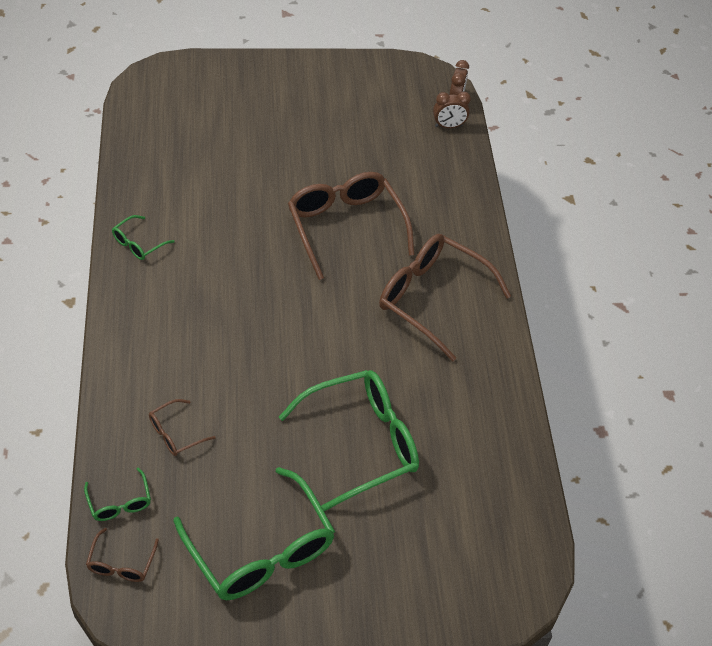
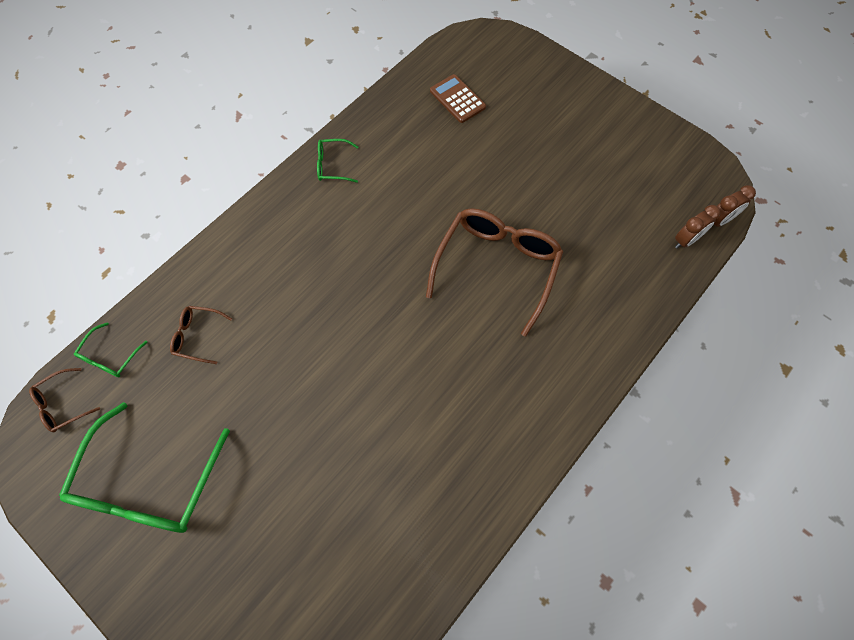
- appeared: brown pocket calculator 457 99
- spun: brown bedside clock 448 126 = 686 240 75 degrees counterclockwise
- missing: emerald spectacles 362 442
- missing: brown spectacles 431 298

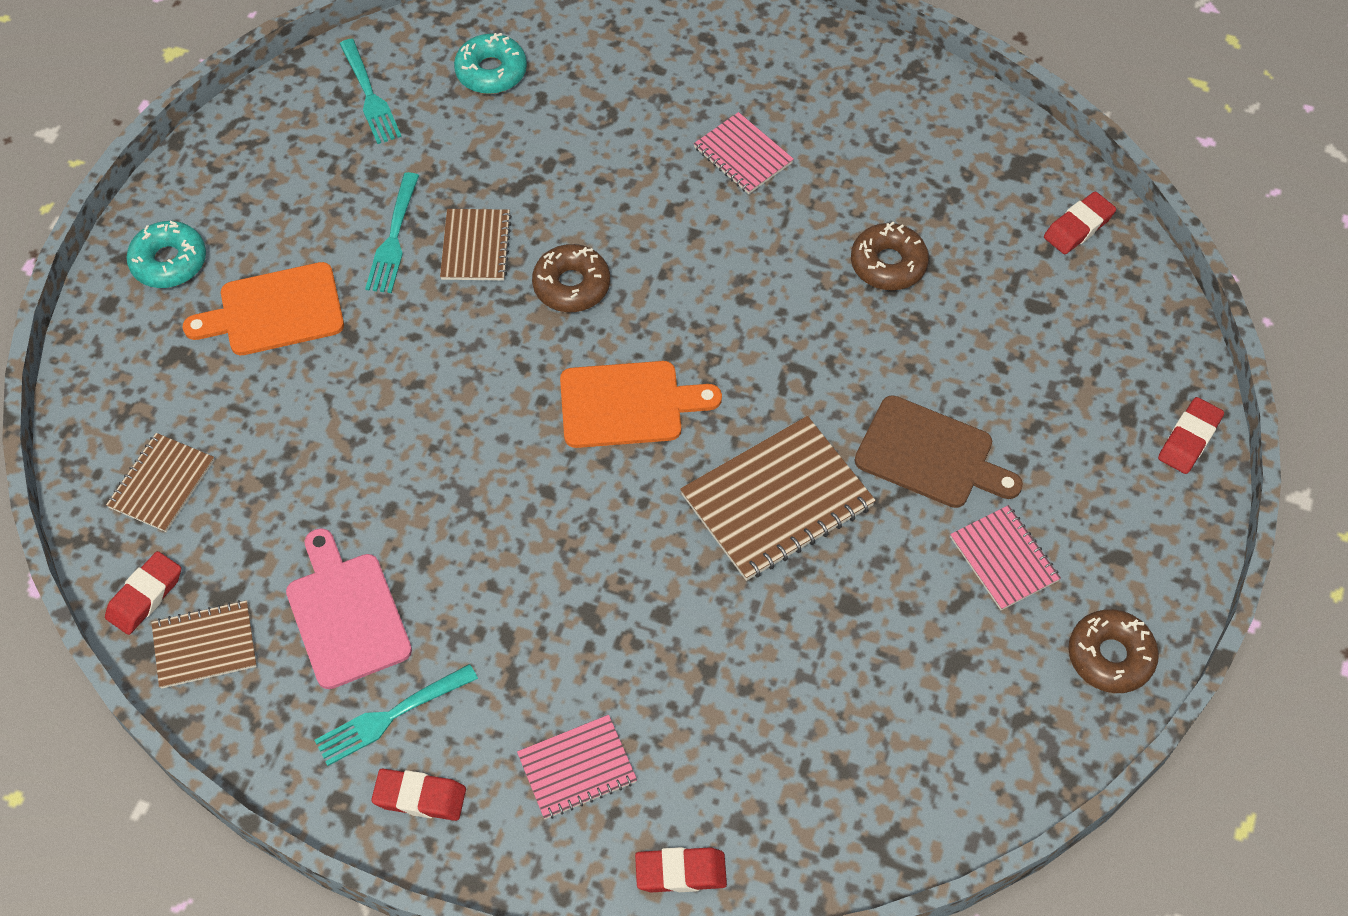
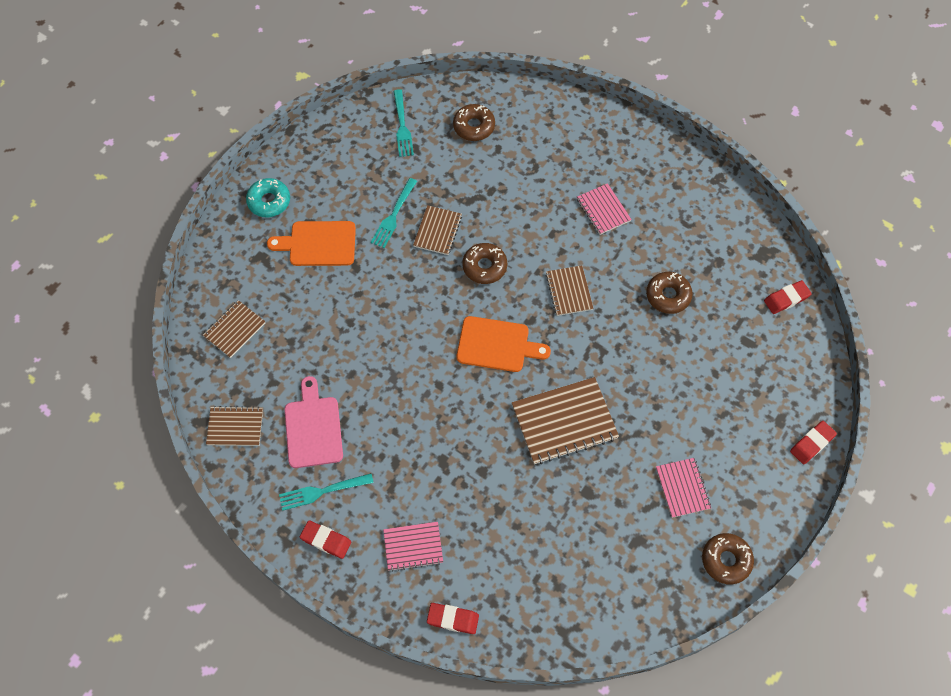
- colour: turquoise doughnut 491 72 to brown doughnut 474 126
- appeared: brown notepad 569 291
- missing: scarlet eraser 145 596
- missing: brown cutting board 930 455

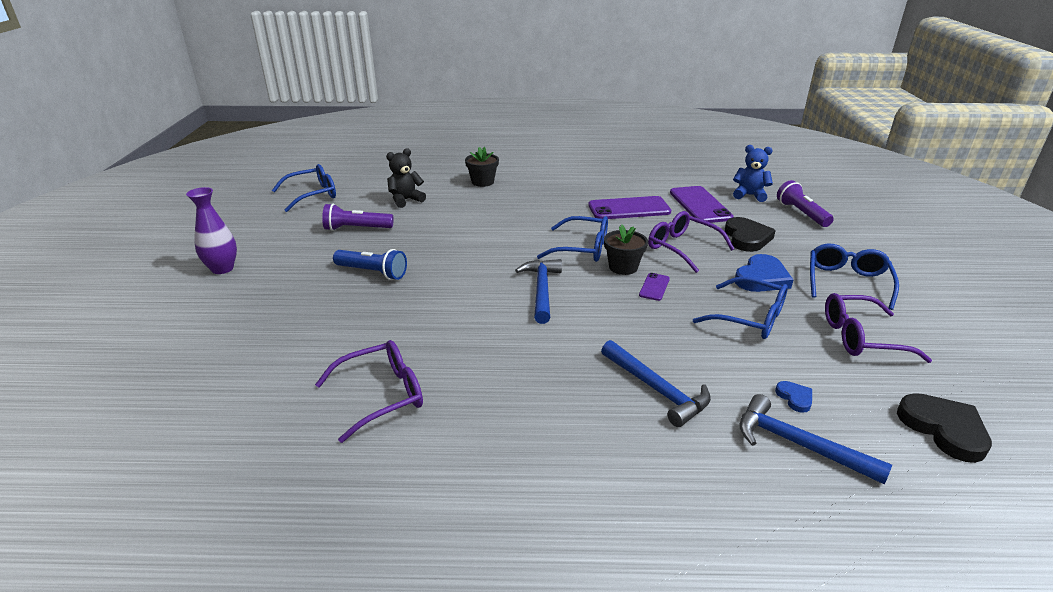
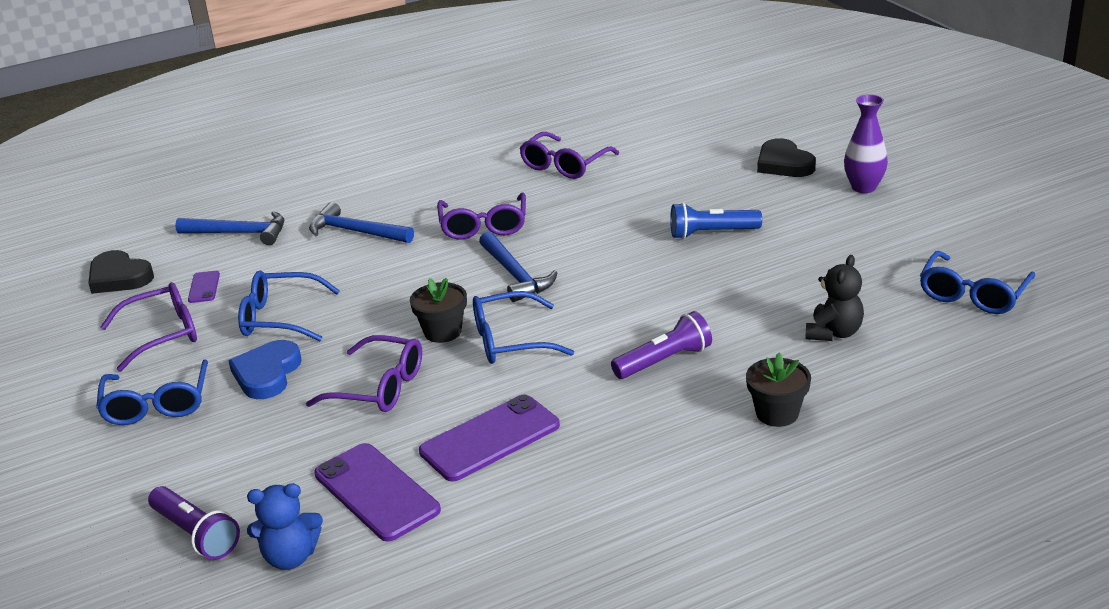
- relocated: violet phone 654 287 to 204 287
- appeared: violet spectacles 483 226
- relocated: violet pocket torch 356 228 to 664 361
- relocated: black heart shape 747 238 to 784 164
- missing: blue heart shape 795 398

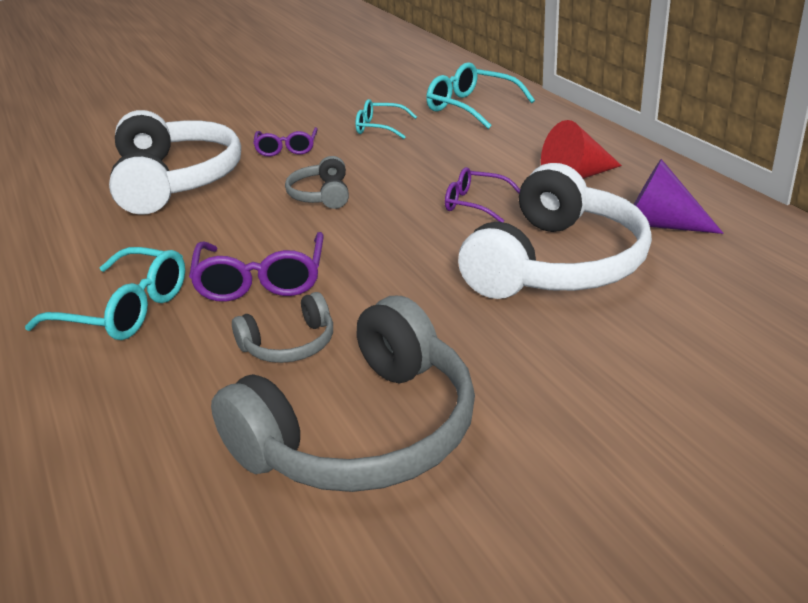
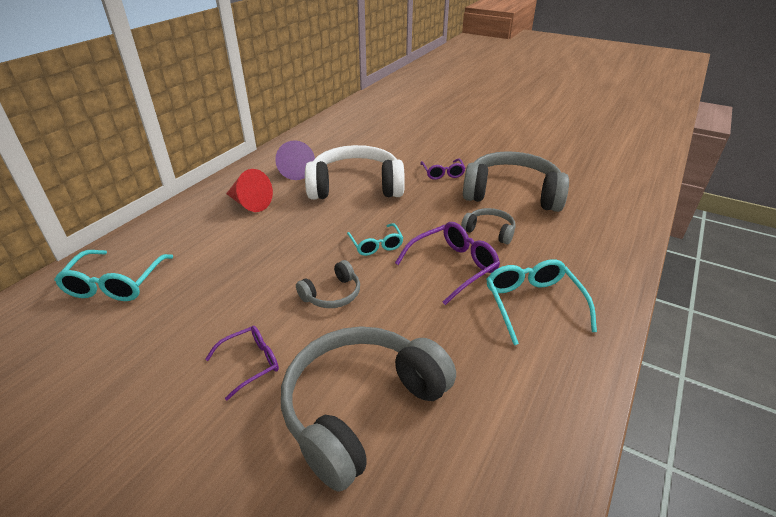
- colour: pure white over-ear headphones 175 181 to gray over-ear headphones 361 408
- relocated: turquoise spectacles 379 128 to 376 245
- relocated: violet spectacles 475 204 to 442 173

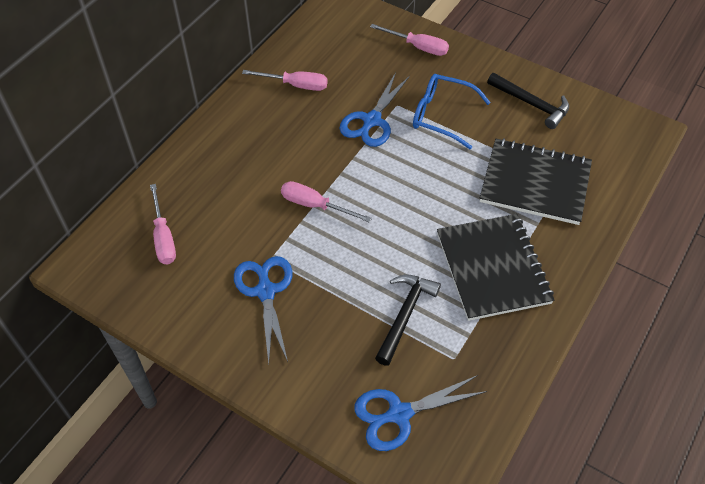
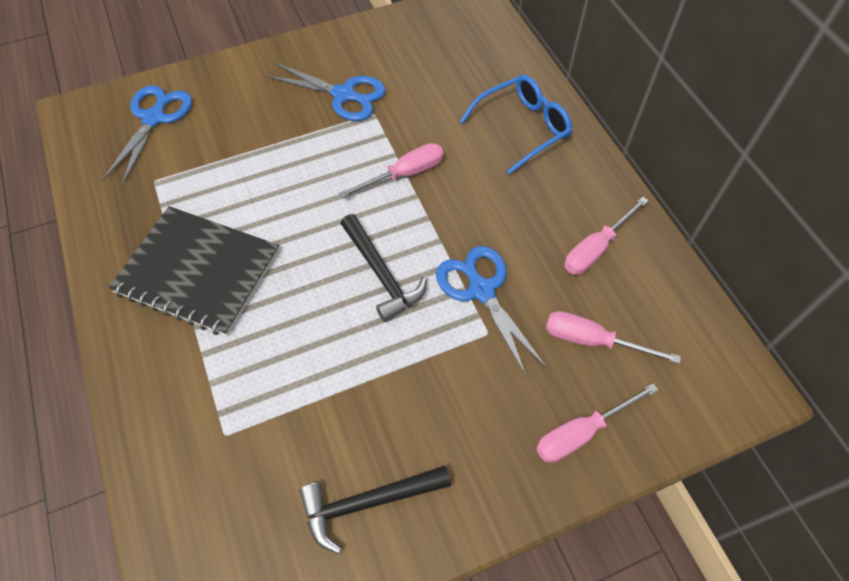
- relocated: black carpenter's hammer 404 315 to 382 274
- relocated: blue spectacles 442 115 to 522 128
- relocated: rosy screwdriver 163 237 to 592 340
- missing: black notepad 535 183

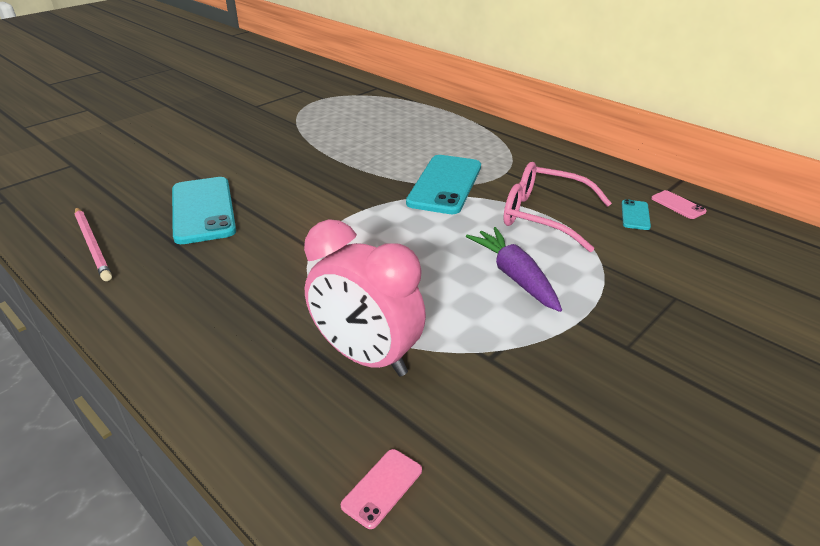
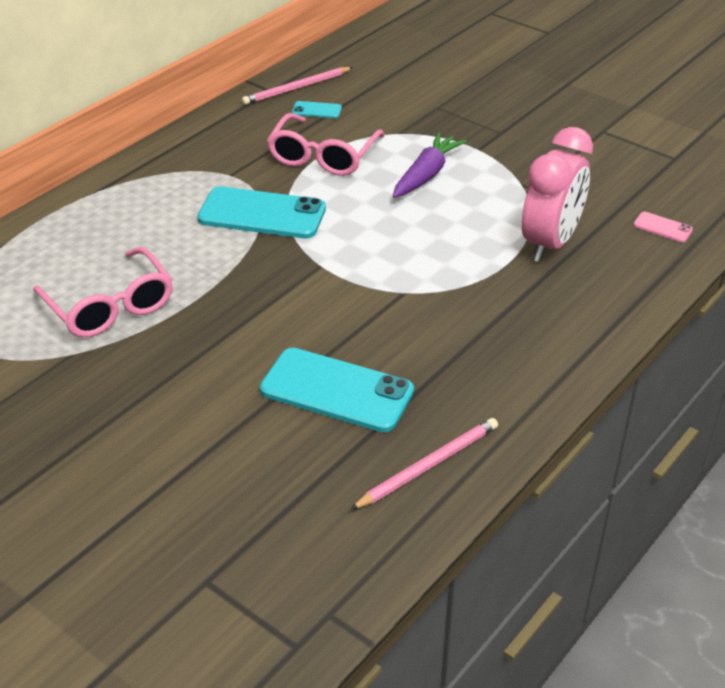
- appeared: rosy spectacles 110 306
- exchanged: rosy phone 678 205 to rosy wooden pencil 296 88
- spun: turquoise phone 203 210 = 336 391 45 degrees clockwise
- spun: violet toy carrot 515 276 = 426 175 150 degrees clockwise

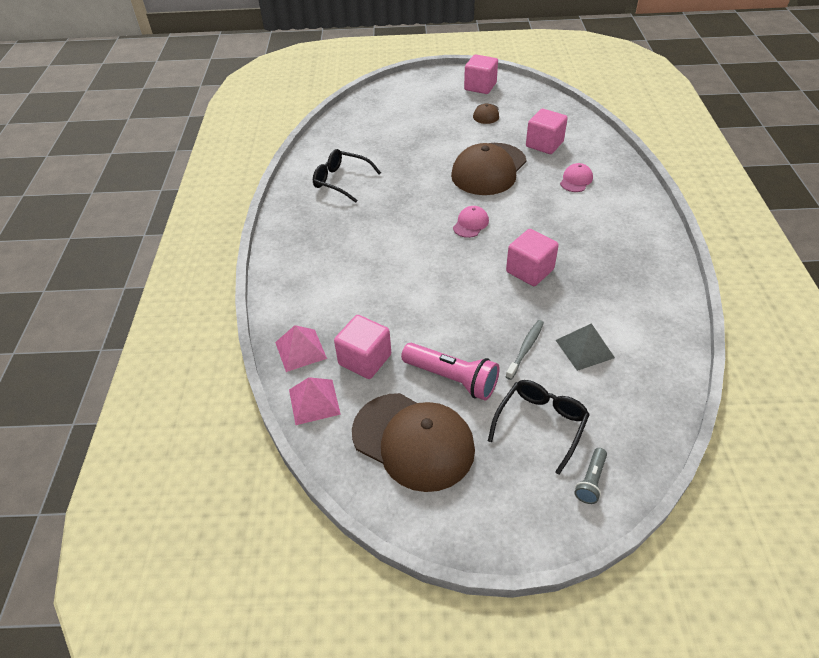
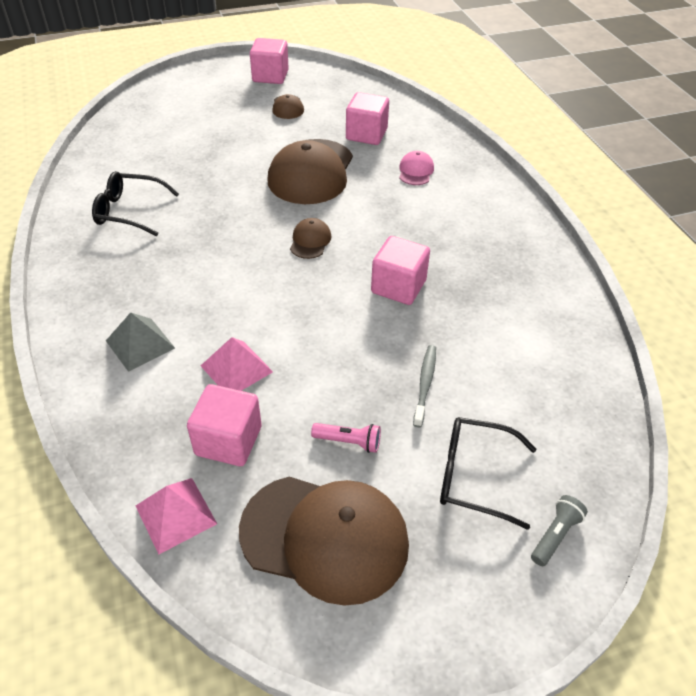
- relocated: gray solid pyramid 584 349 to 140 344
- relocated: rosy solid pyramid 300 350 to 236 368
- colour: rosy peaked cap 470 224 to brown peaked cap 310 241
- size: rosy pocket torch 452 379 = 349 442 x0.54
- spun: black spectacles 541 424 = 474 476 90 degrees counterclockwise
- spun: gray pocket torch 591 481 = 555 535 150 degrees counterclockwise

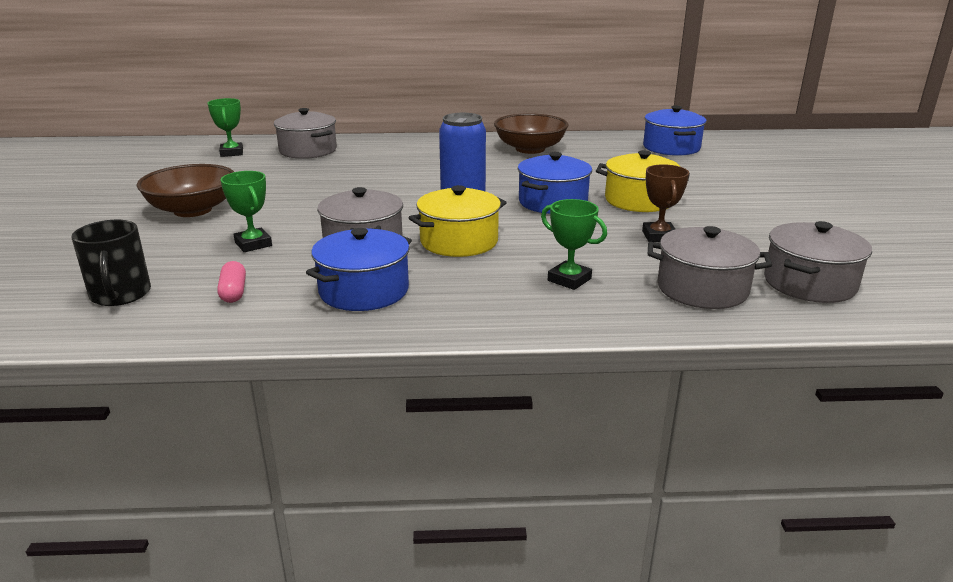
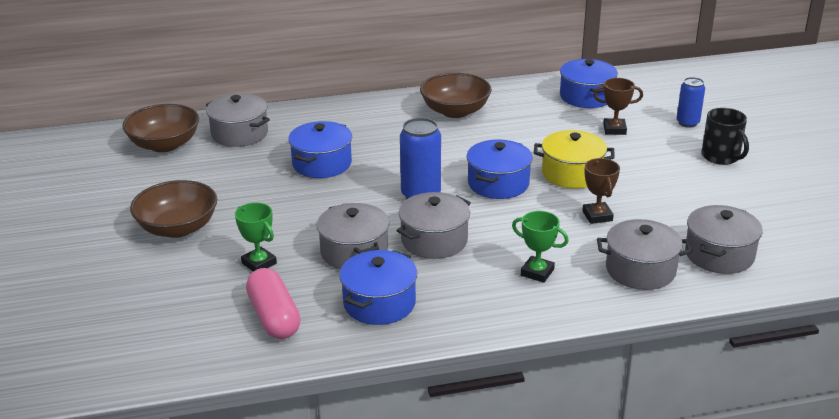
- exchanged: emerald trophy 232 153 to brown deep dish 164 144
- size: rosy pill 233 292 = 274 317 x1.86
- appeared: blue pot 322 164
- colour: yellow pot 459 241 to gray pot 434 240
- appeared: brown trophy 614 129
- appeared: blue soda can 687 123
- relocated: black coffee mug 120 294 to 721 156

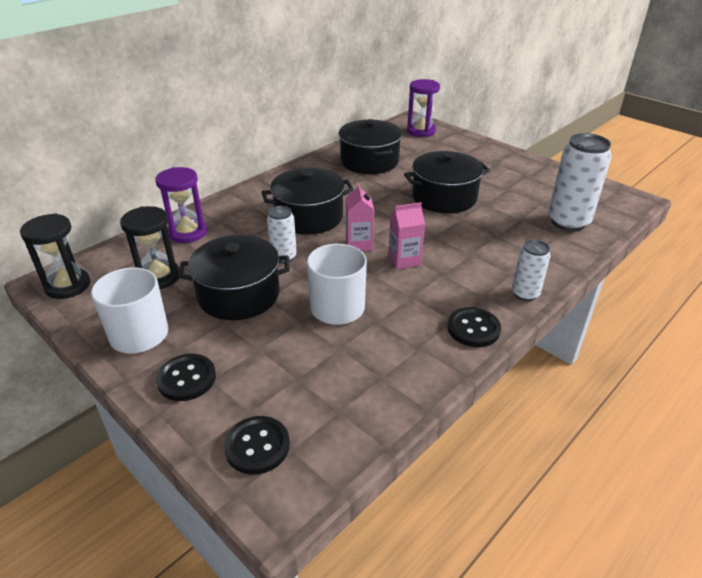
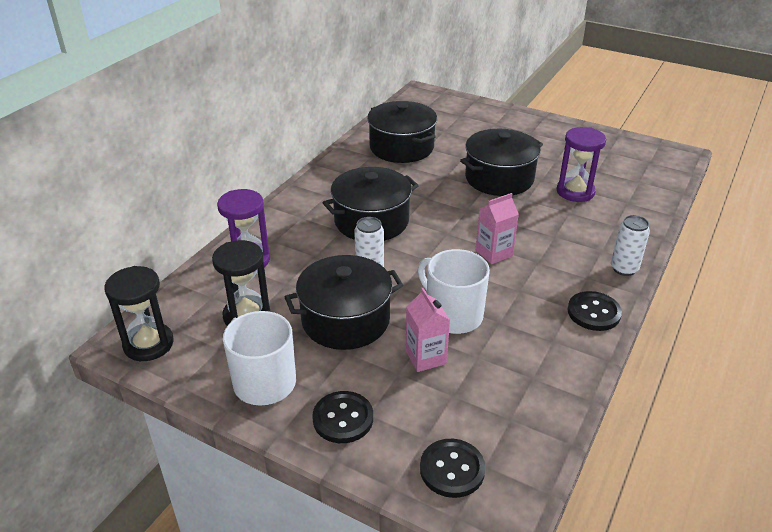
- relocated: rosy carton 359 244 to 425 357
- relocated: violet hourglass 421 131 to 575 192
- missing: pure white soda can 568 222

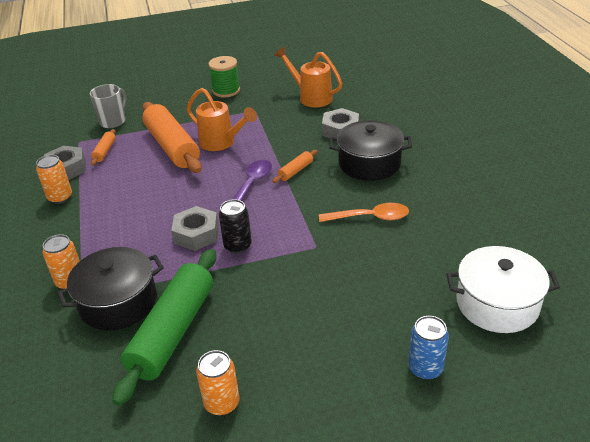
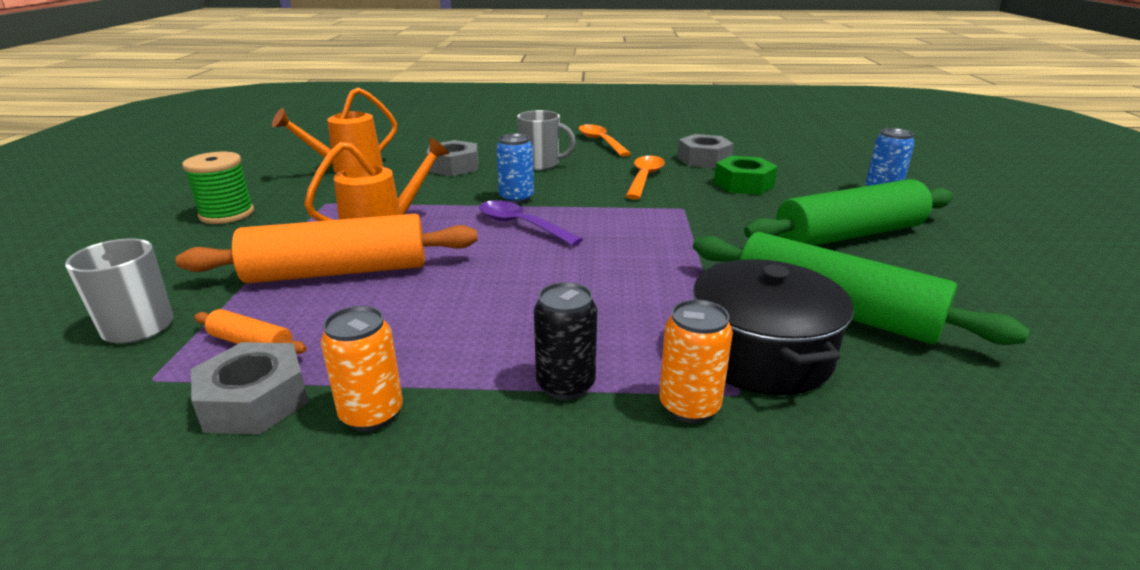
- exchanged: orange pastry roller 295 171 to blue soda can 516 198
- exchanged: black pot 369 163 to gray coffee mug 541 164
- relocated: black soda can 237 246 to 565 385
- appeared: orange spoon 601 142
- relocated: gray hexagon nut 196 234 to 704 159
- appeared: emerald hexagon nut 744 184
- appeared: emerald pastry roller 849 235
- missing: orange soda can 222 403
- missing: pure white pot 497 304

